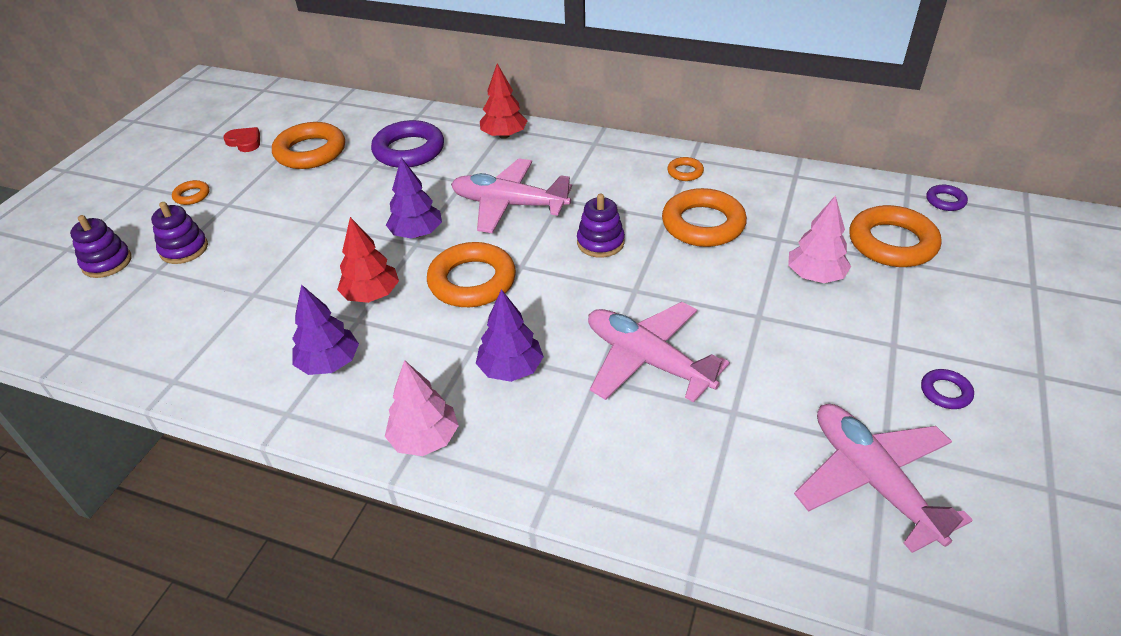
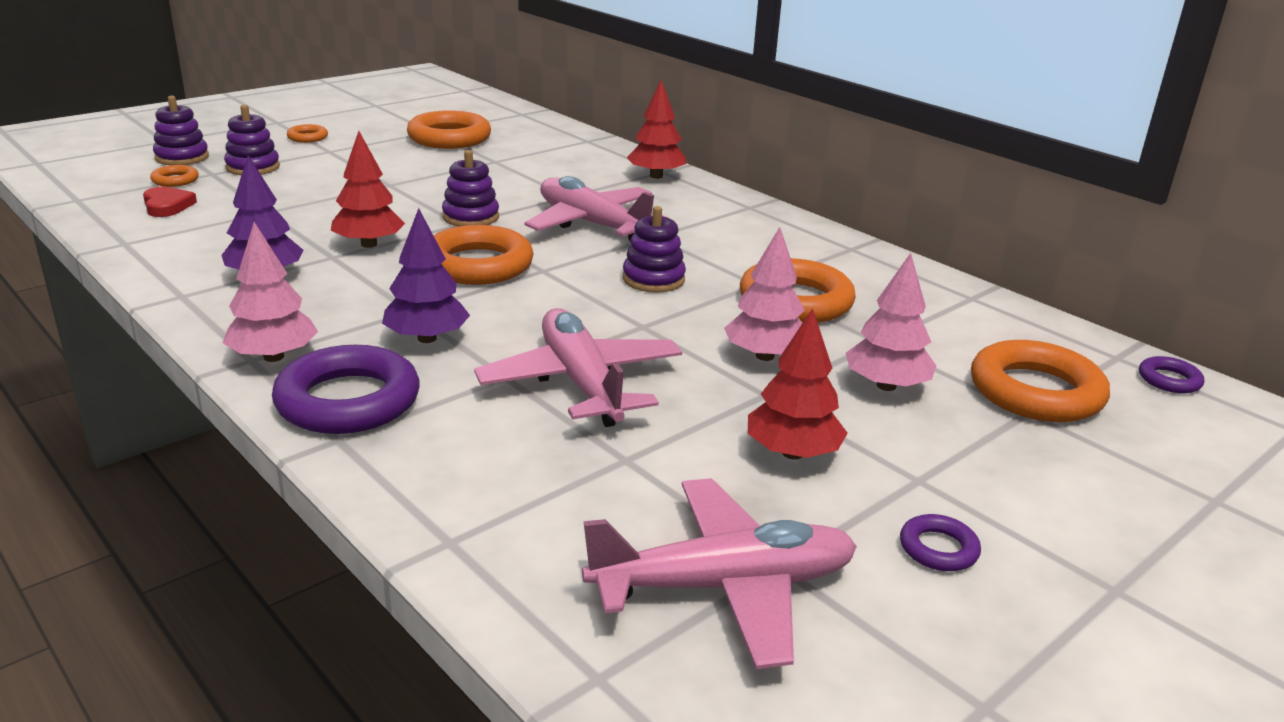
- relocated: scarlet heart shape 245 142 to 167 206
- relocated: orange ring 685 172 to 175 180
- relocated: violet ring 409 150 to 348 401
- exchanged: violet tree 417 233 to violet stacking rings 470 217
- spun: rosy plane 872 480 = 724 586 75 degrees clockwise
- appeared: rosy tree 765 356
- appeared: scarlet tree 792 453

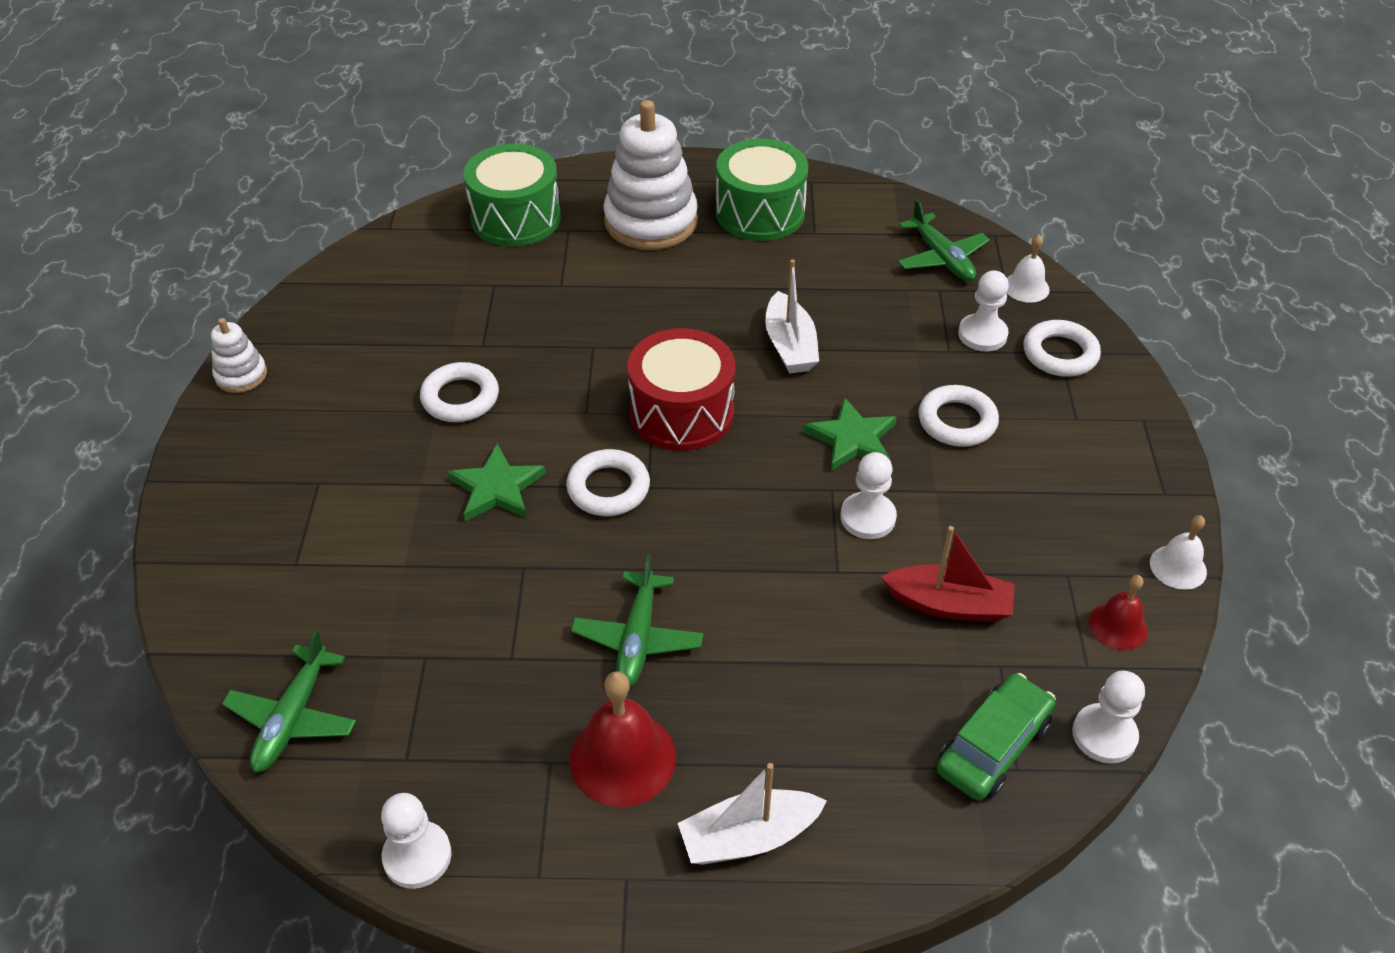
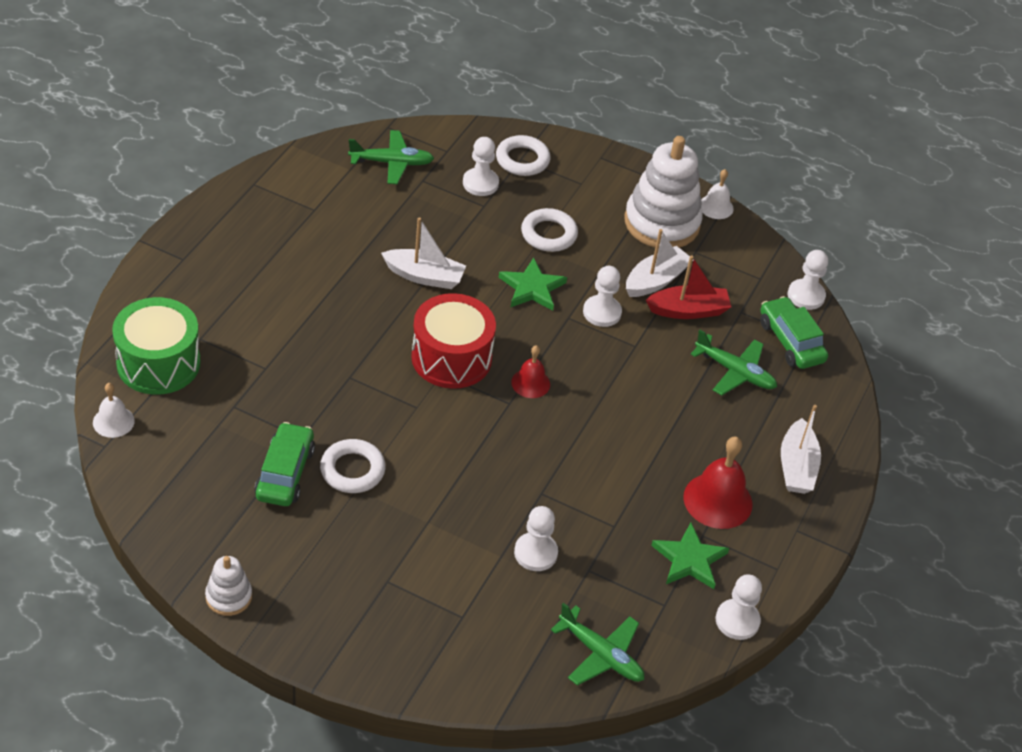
- relocated: pure white hand bell 1026 287 to 113 421
- appeared: emerald toy car 285 473
- relocated: scarlet hand bell 1118 626 to 530 383
- appeared: pure white chess pawn 535 553
- relocated: pure white stacking rings 651 221 to 662 223
- appeared: pure white toy boat 656 280
- spun: scarlet toy boat 949 604 = 688 310 45 degrees clockwise
- relocated: emerald star 496 488 to 689 559
- relocated: emerald plane 637 638 to 735 372
- missing: pure white ring 608 488
- missing: emerald snare drum 760 213

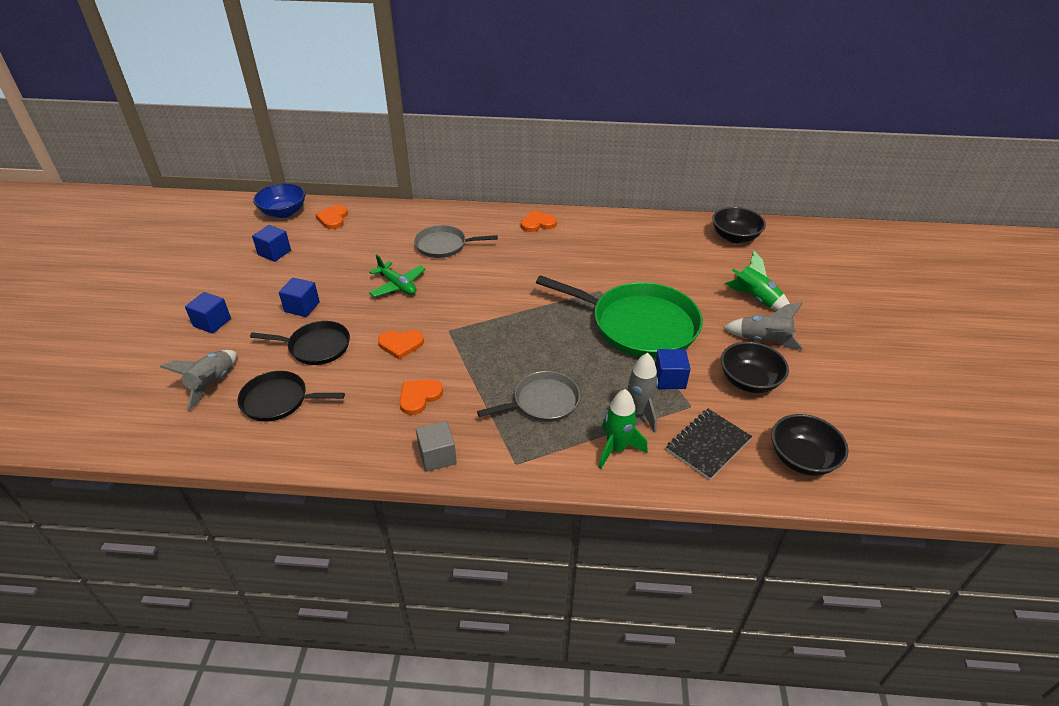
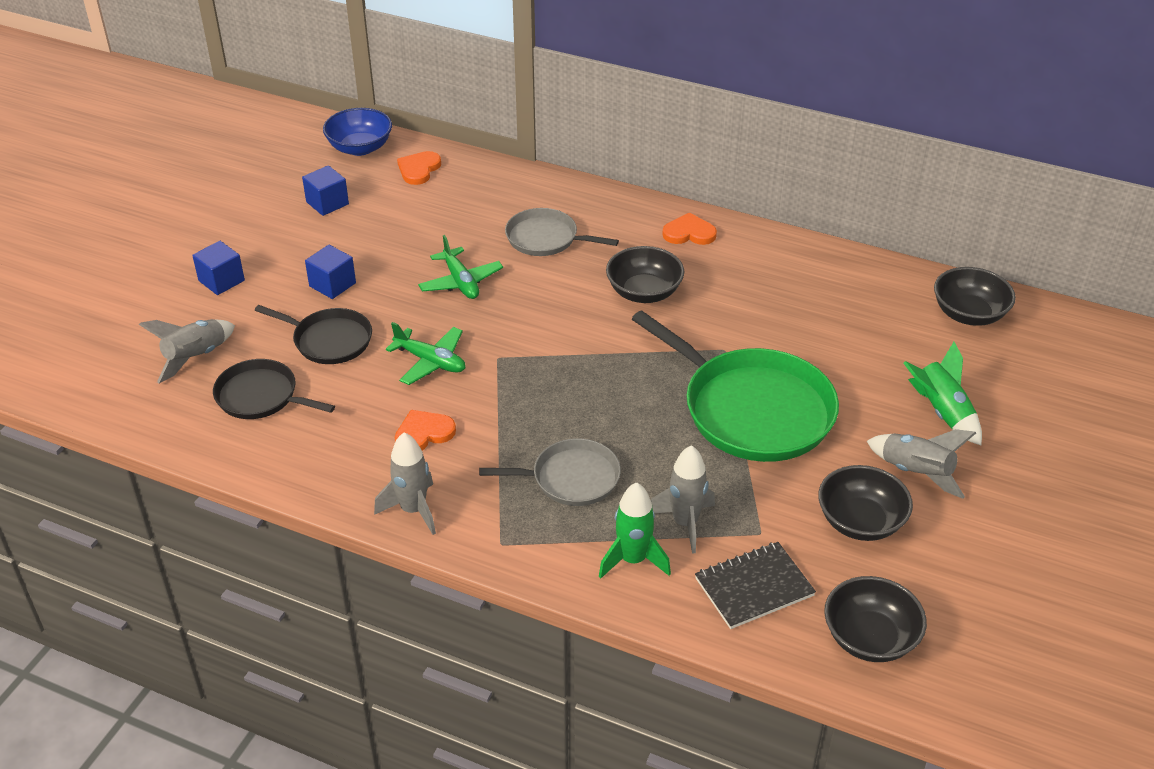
- exchanged: gray block 437 456 to gray toy rocket 413 510
- exchanged: orange heart shape 401 344 to emerald plane 430 362
- appeared: black deep dish 644 292
- missing: blue block 669 379

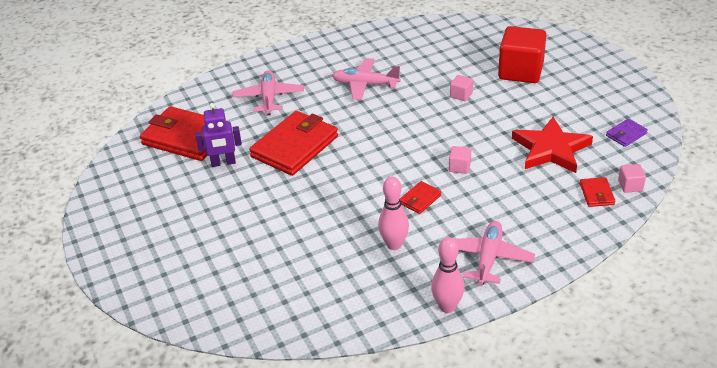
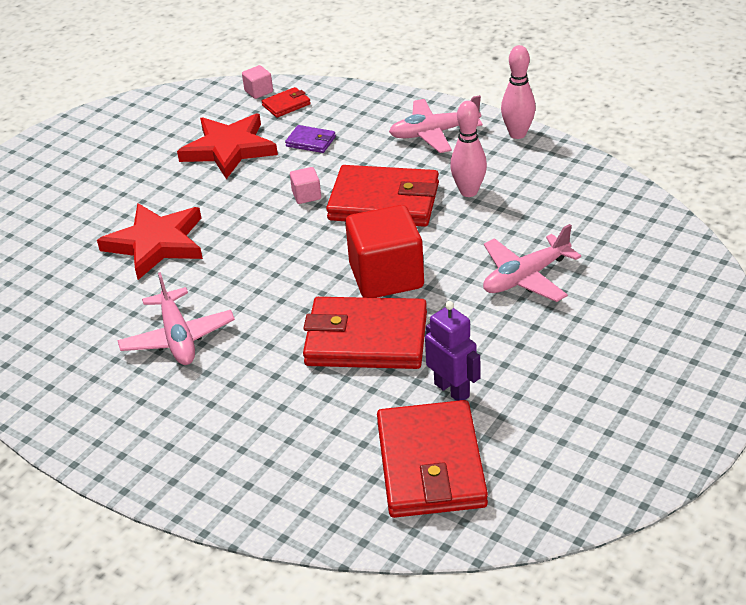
- exchanged: rosy block 461 95 to scarlet star 156 244
- relocated: violet card wallet 626 134 to 311 141
- size: scarlet card wallet 420 199 = 384 201 x2.24
- relocated: scarlet block 520 71 to 386 276
- relocated: rosy plane 269 98 to 526 277

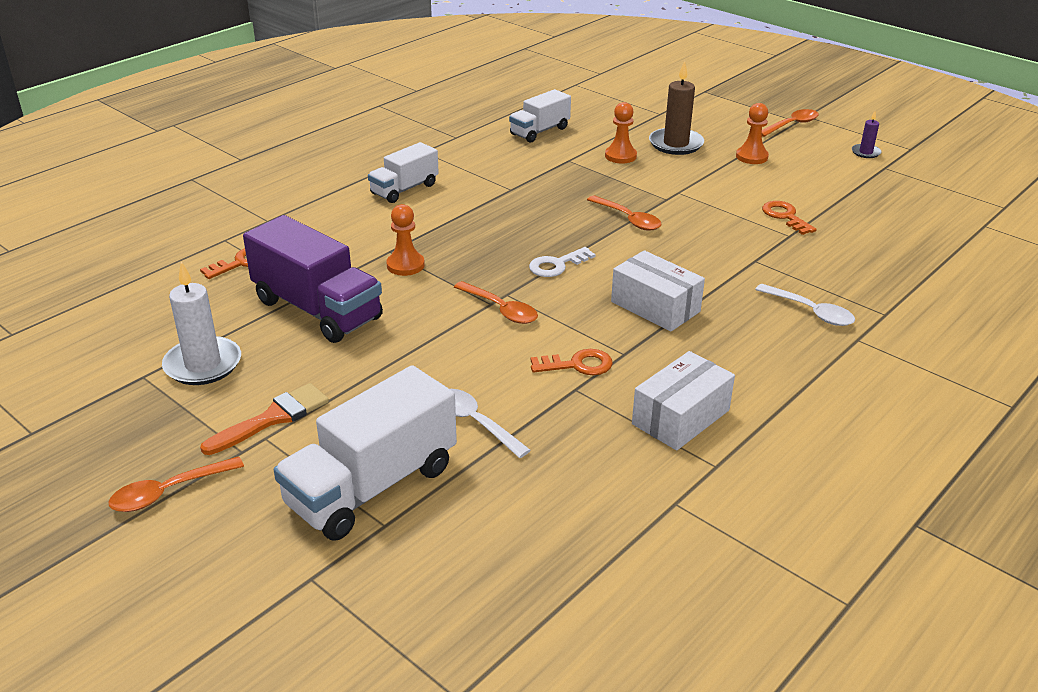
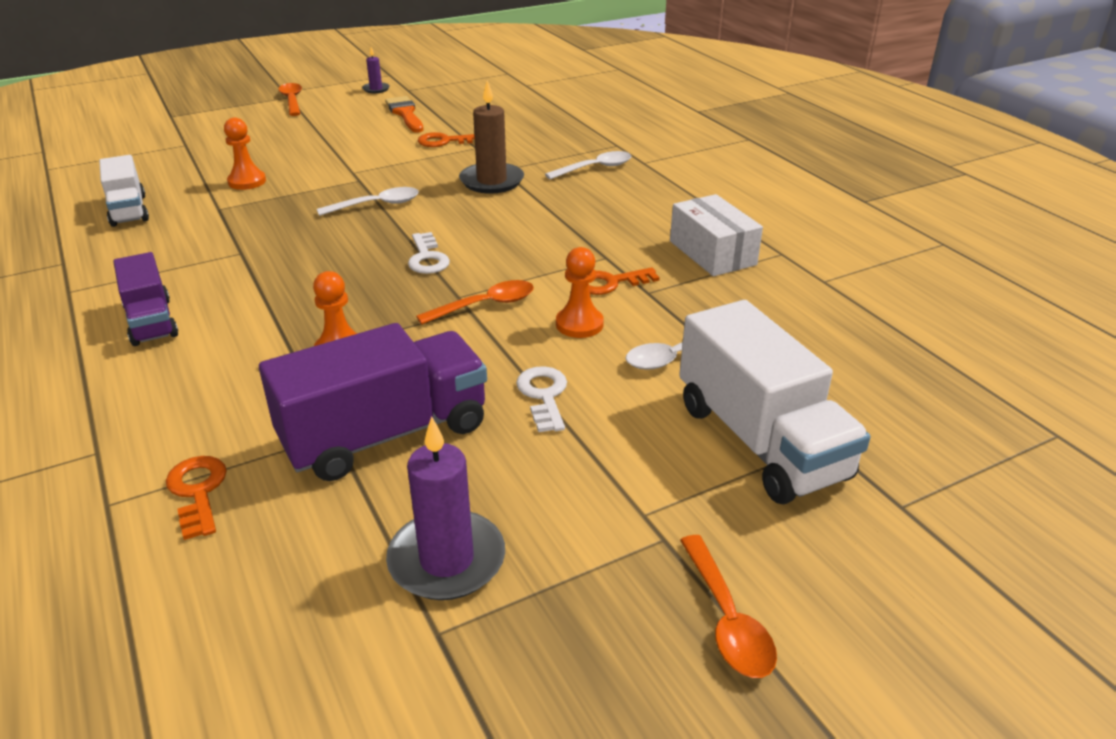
- colour: pure white truck 404 189 to violet truck 151 321
- colour: orange spoon 628 219 to pure white spoon 376 205
- relocated: orange paintbrush 273 418 to 405 114
- colour: pure white pillar candle 203 364 to violet pillar candle 447 560
- relocated: brown pillar candle 676 144 to 491 181
- appeared: pure white door key 543 395
- relocated: orange chess pawn 751 157 to 579 324
- spun: orange door key 577 365 = 610 283 120 degrees counterclockwise
- missing: pure white box 655 307

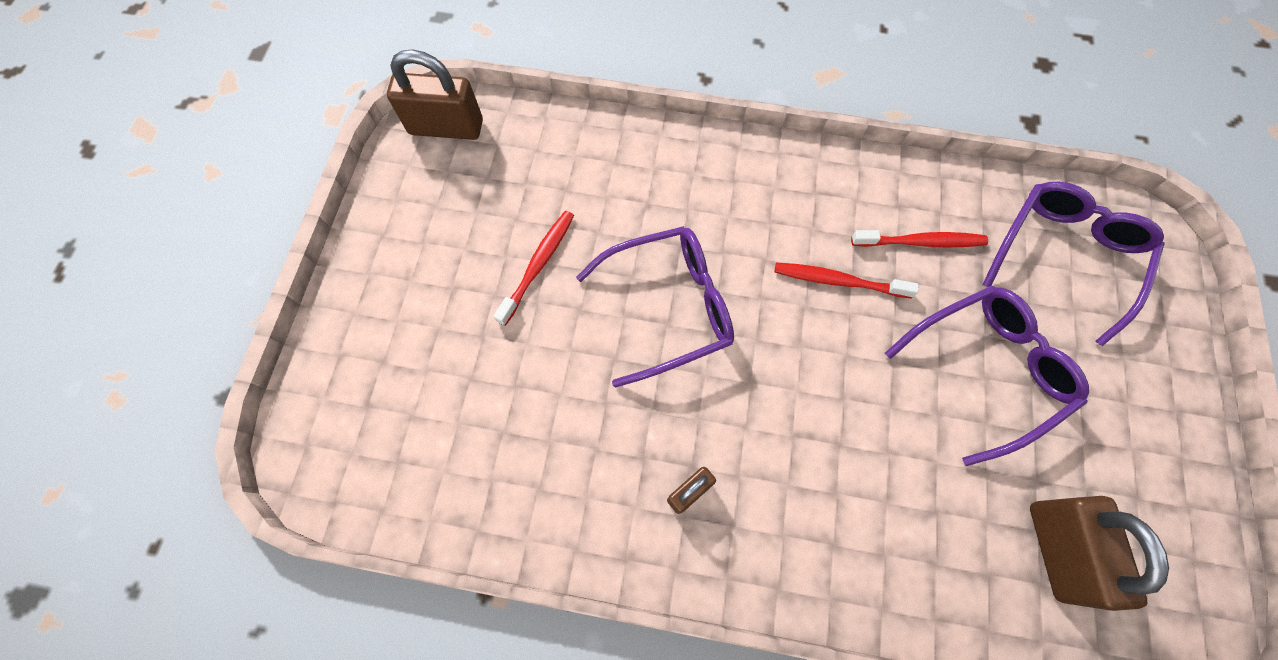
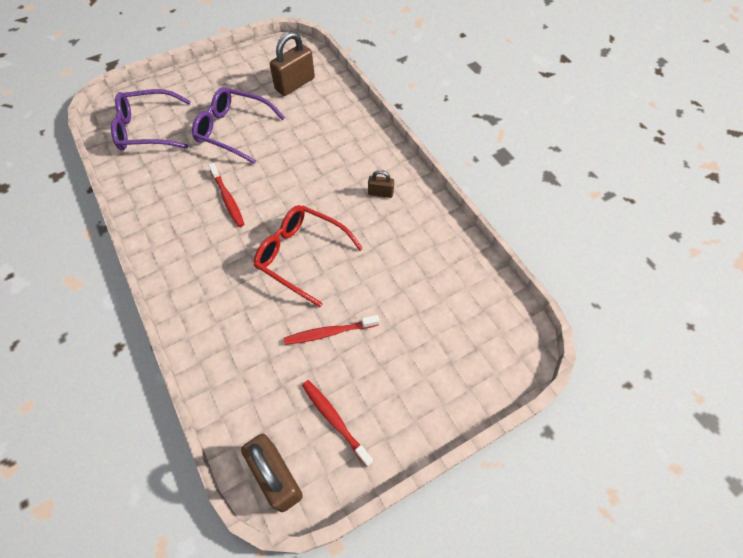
- colour: violet spectacles 668 307 to scarlet spectacles 301 256
- relocated: scarlet tooth brush 920 242 to 334 420

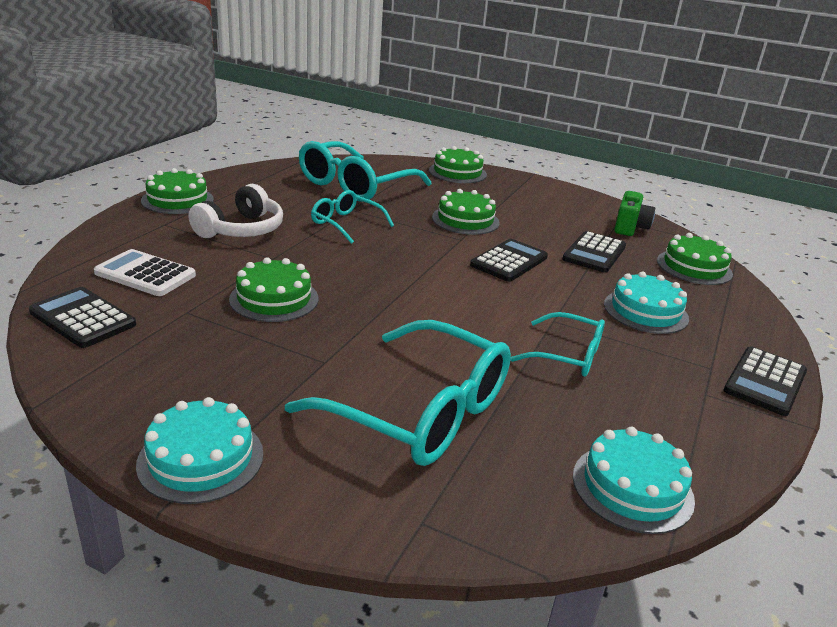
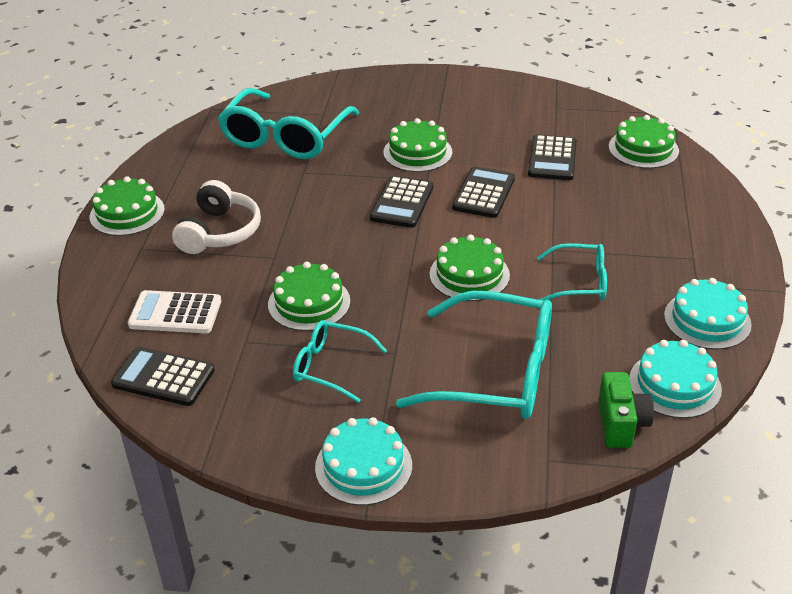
- relocated: turquoise spectacles 346 224 to 330 366
- relocated: black pocket calculator 765 381 to 402 203
- relocated: emerald cake 457 172 to 469 275
- relocated: emerald camera 630 228 to 621 424
- relocated: turquoise cake 645 311 to 707 320

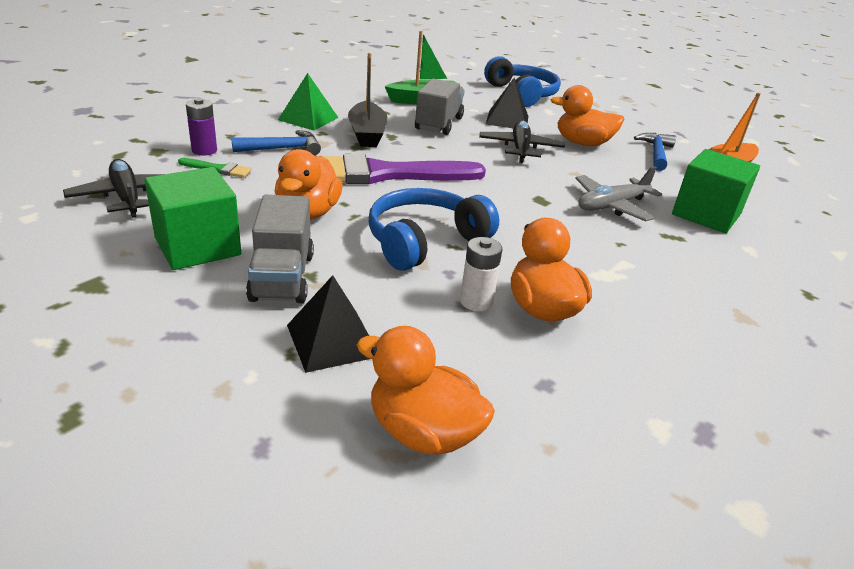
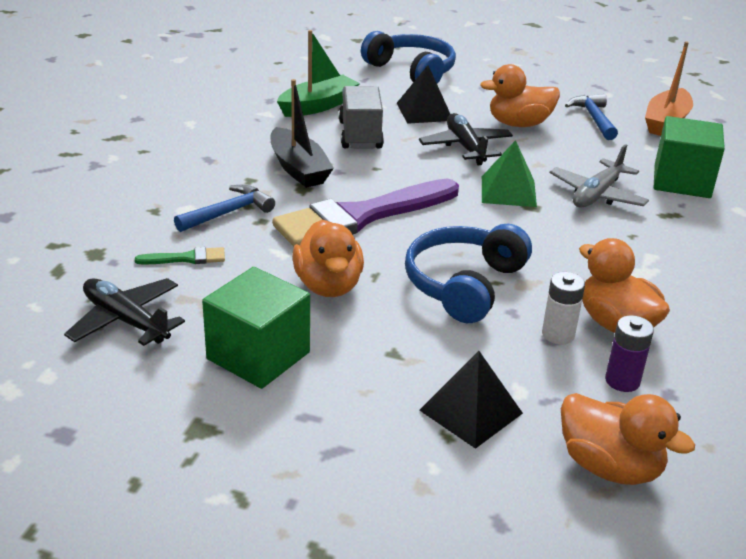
- relocated: emerald solid pyramid 308 118 to 508 191
- spun: orange duck 423 432 = 609 467 150 degrees counterclockwise
- relocated: violet battery 204 150 to 622 381
- missing: gray truck 282 277

